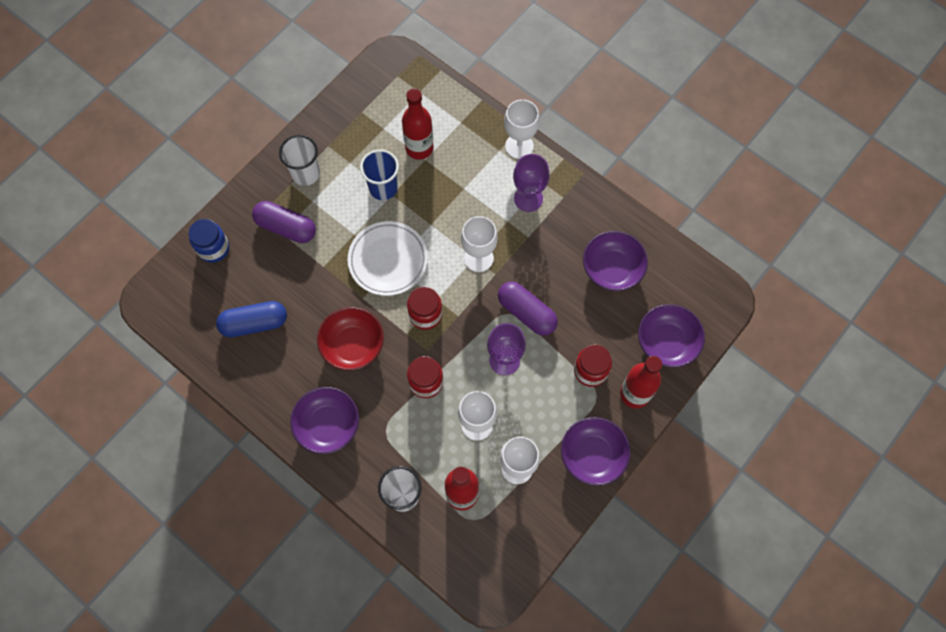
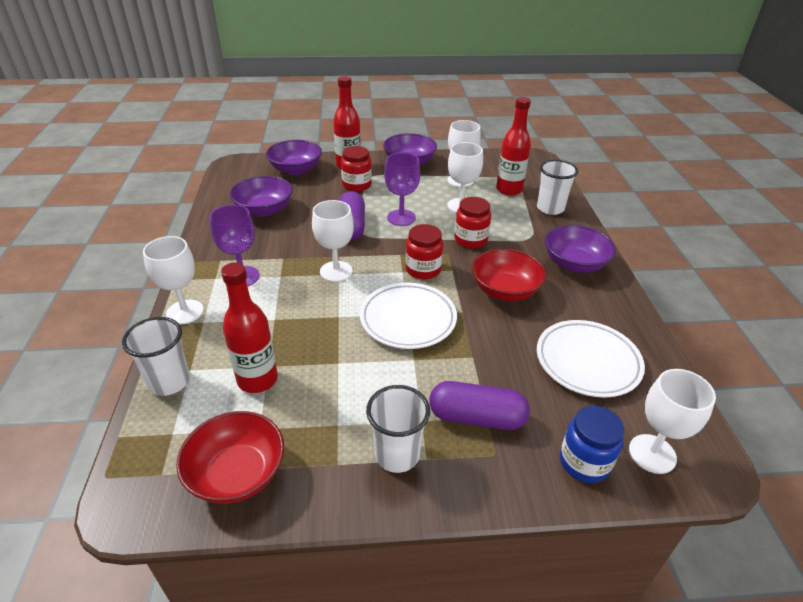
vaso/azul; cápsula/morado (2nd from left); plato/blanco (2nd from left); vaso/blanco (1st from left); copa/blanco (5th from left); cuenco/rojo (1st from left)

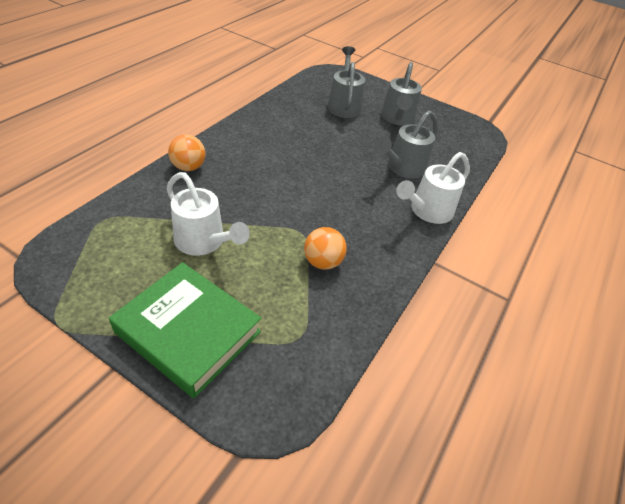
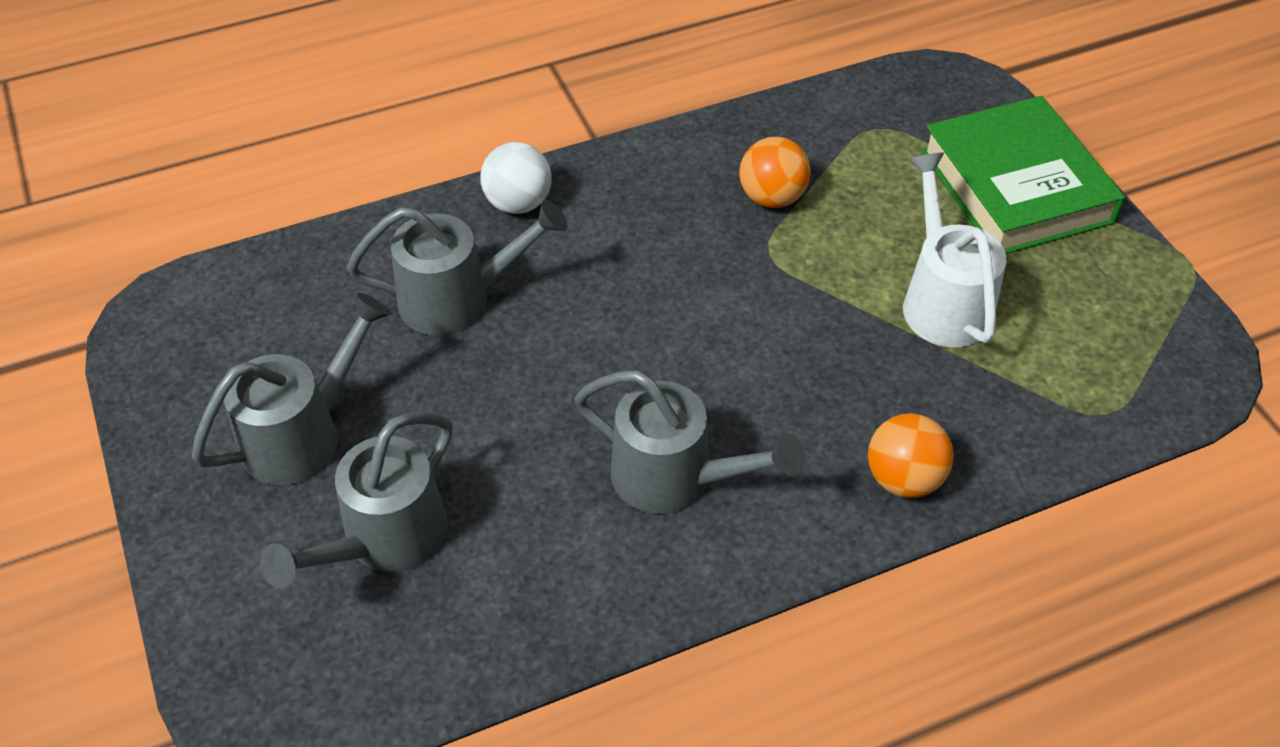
pelota/blanco; regadera/gris (4th from left)

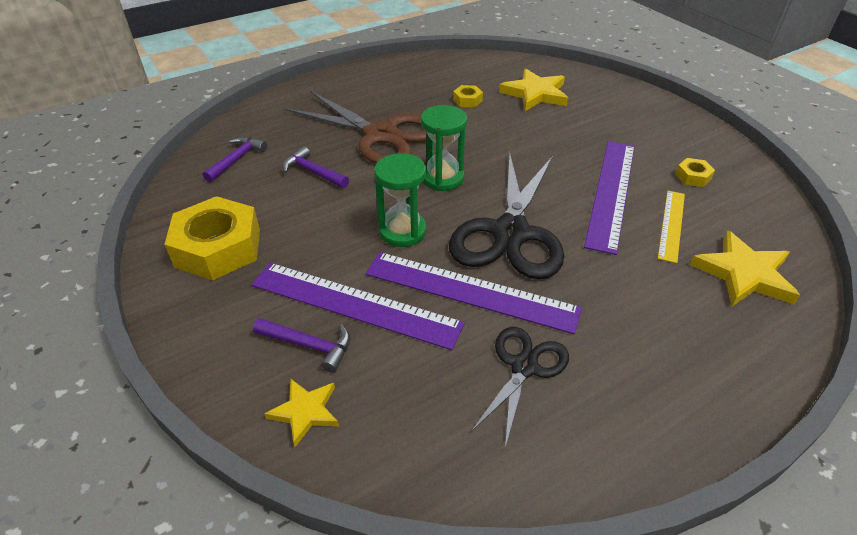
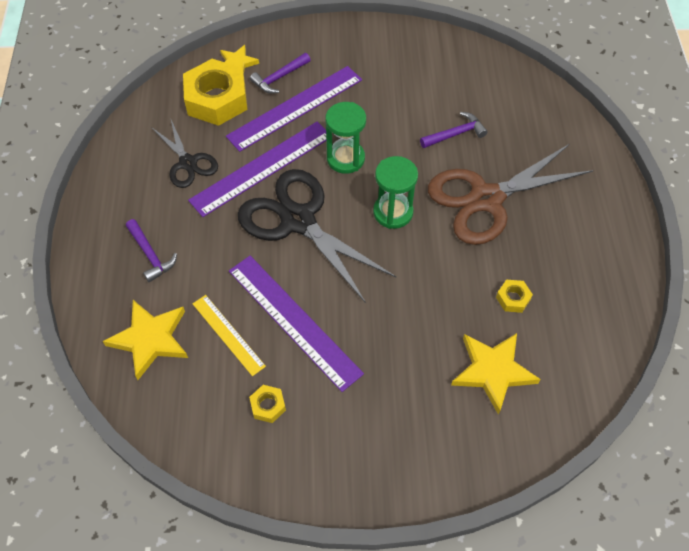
martillo/morado (1st from left); tuerca/amarillo (1st from left)

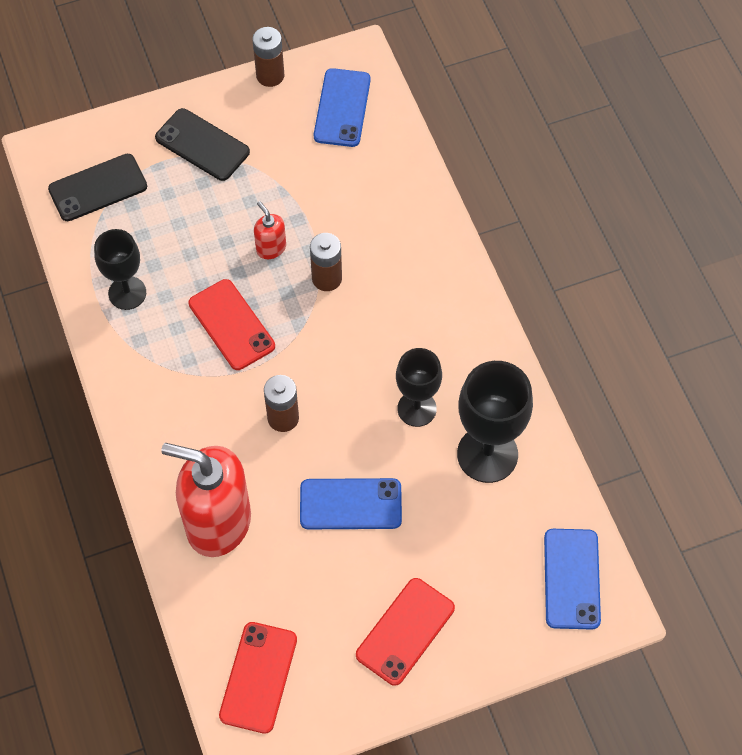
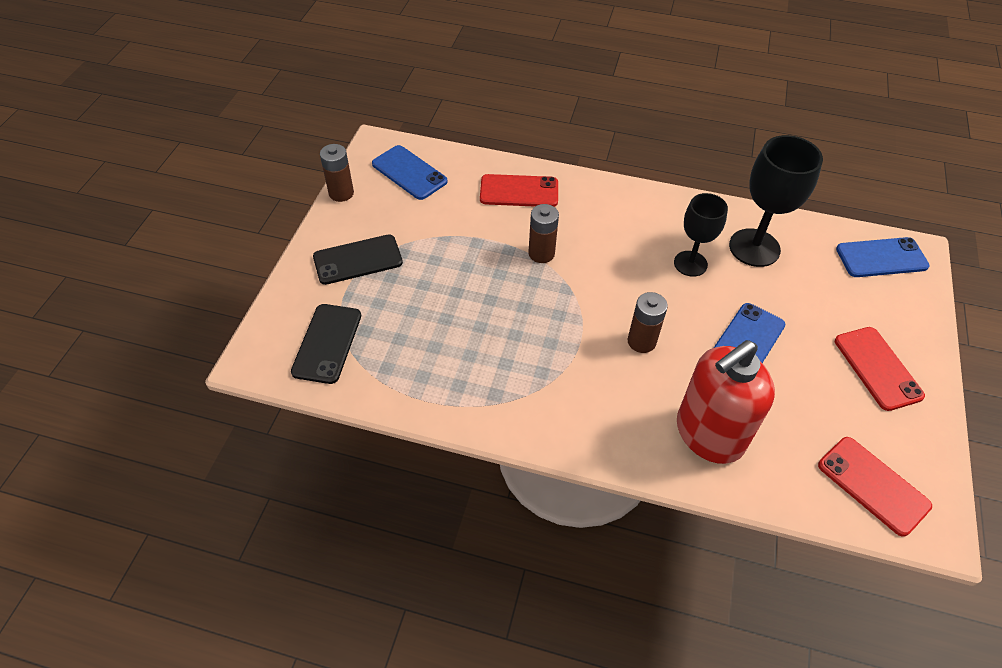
dispensador de jabón/rojo (2nd from left in the first image); copa/negro (1st from left in the first image); móvil/rojo (1st from left); móvil/azul (3rd from left)

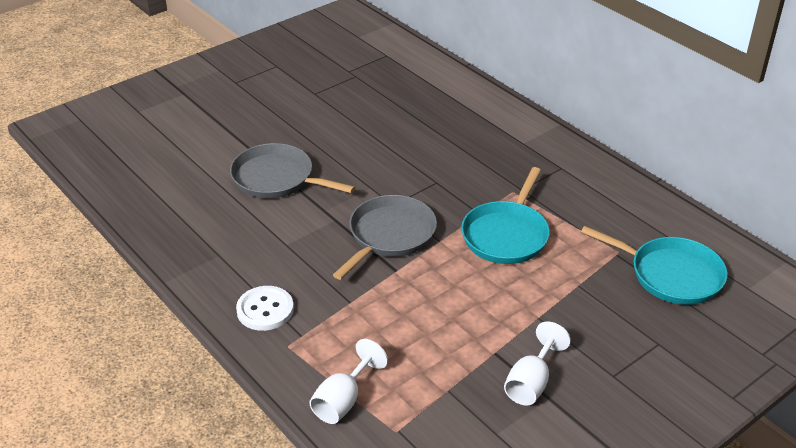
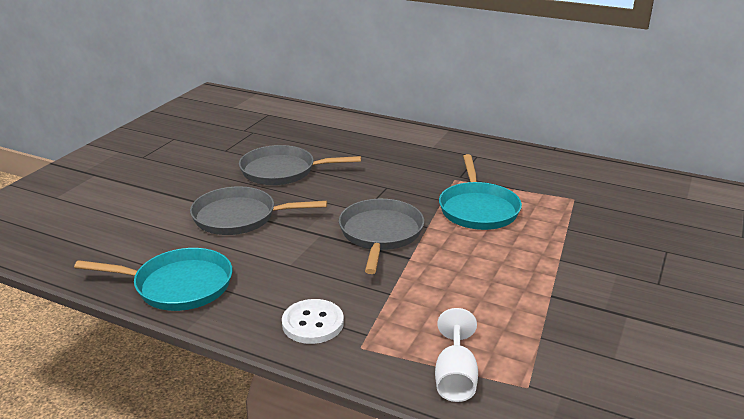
sartén/turquesa (1st from left); copa/blanco (2nd from left in the first image); sartén/gris (2nd from left)

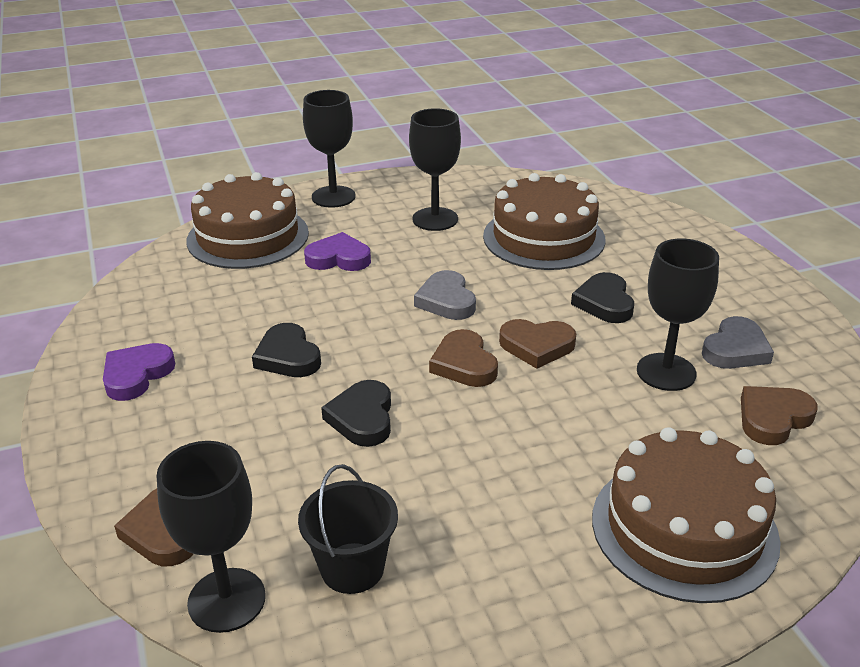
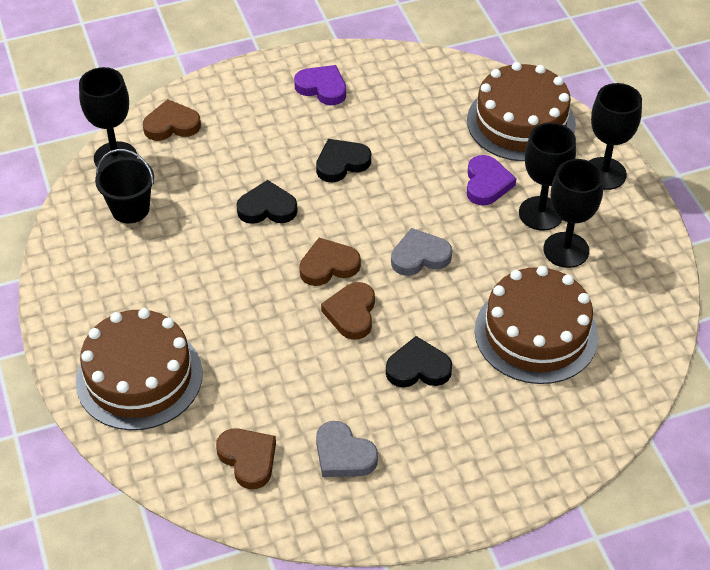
copa/negro (2nd from left)

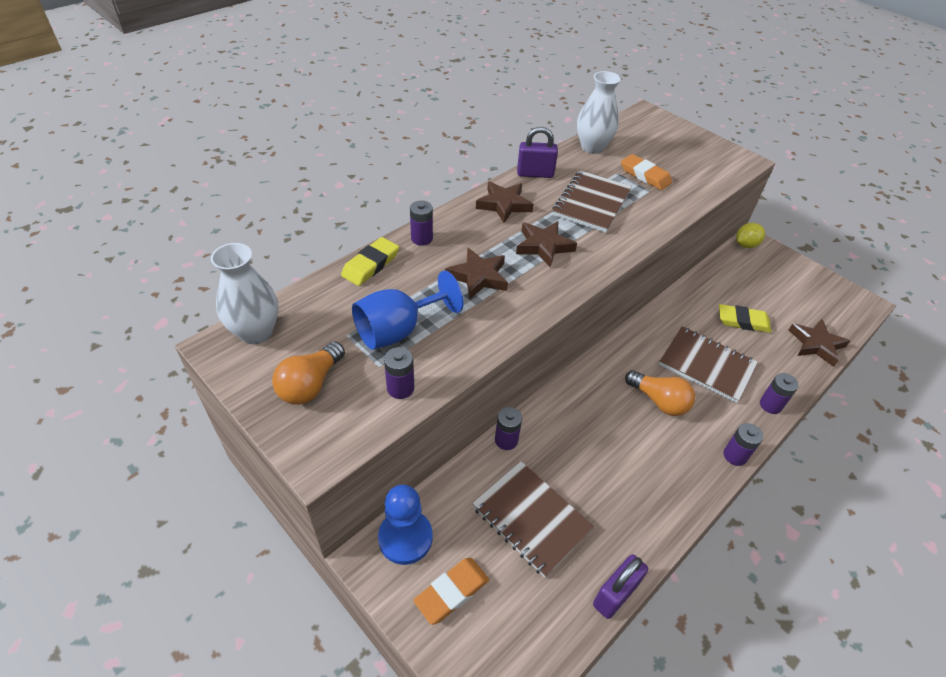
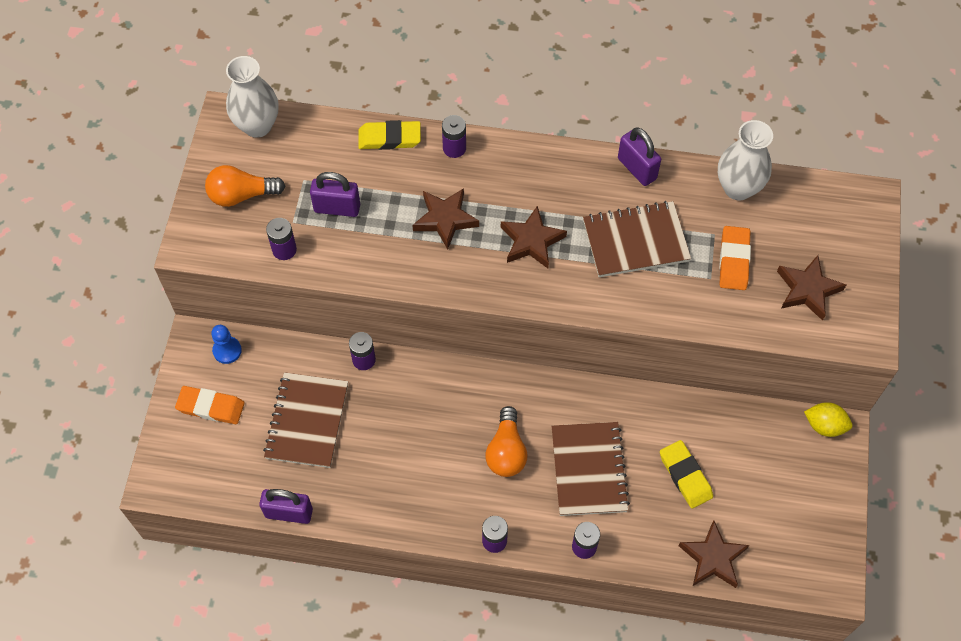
estrella/marrón (4th from left); candado/morado (2nd from left); peón/azul

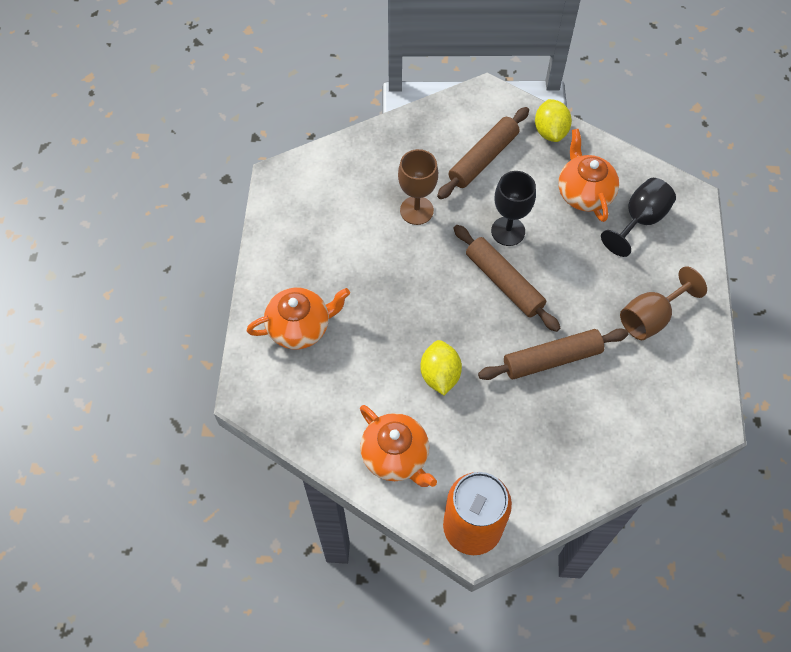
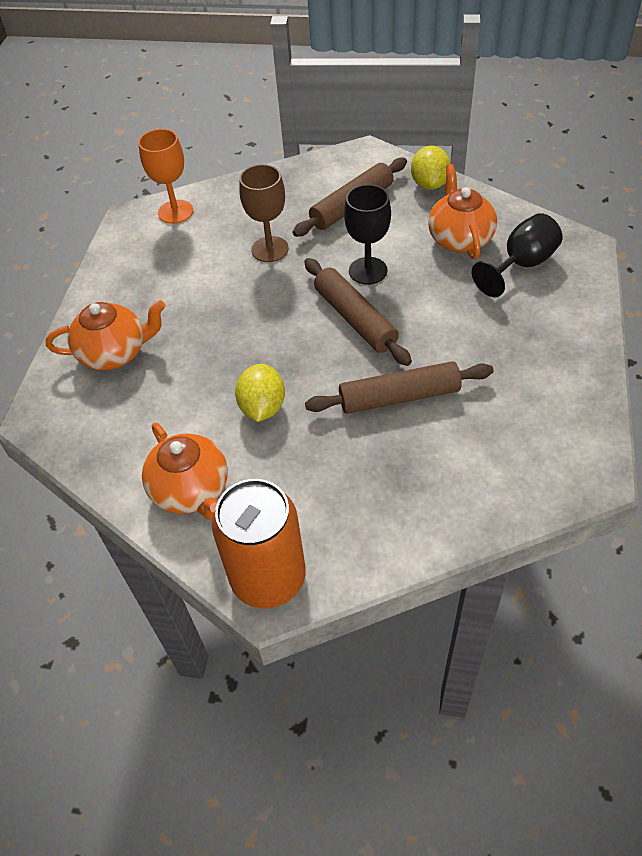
copa/marrón (2nd from left in the first image); copa/naranja

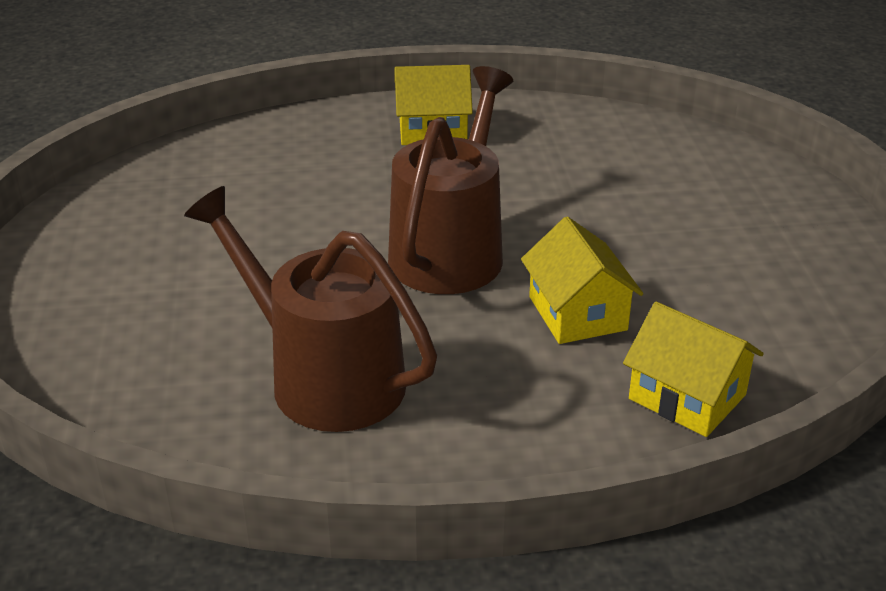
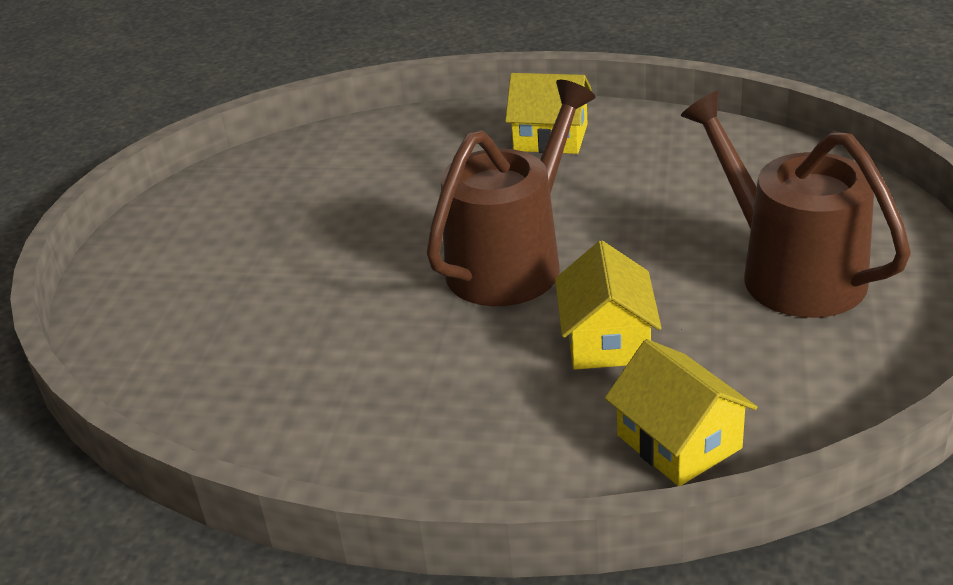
regadera/marrón (2nd from left)

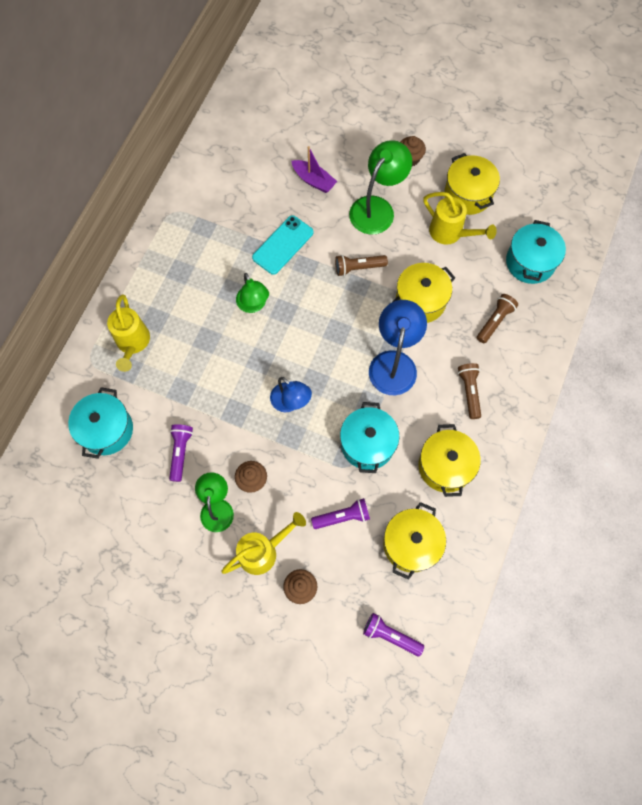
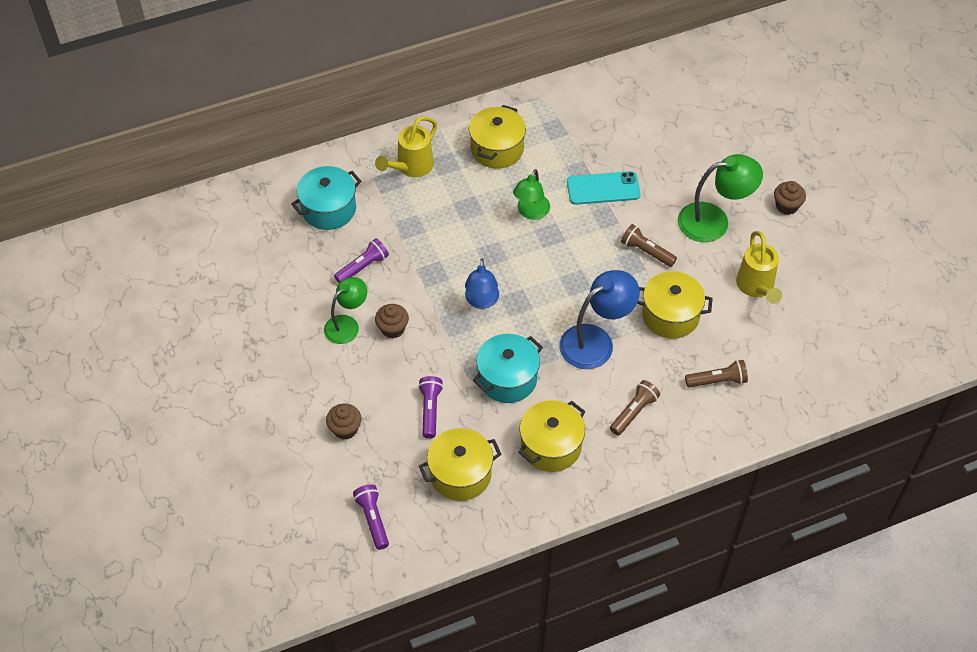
barco/morado; olla/amarillo (2nd from left); olla/turquesa (3rd from left in the first image); lámpara de mano/morado (3rd from left); regadera/amarillo (2nd from left in the first image)

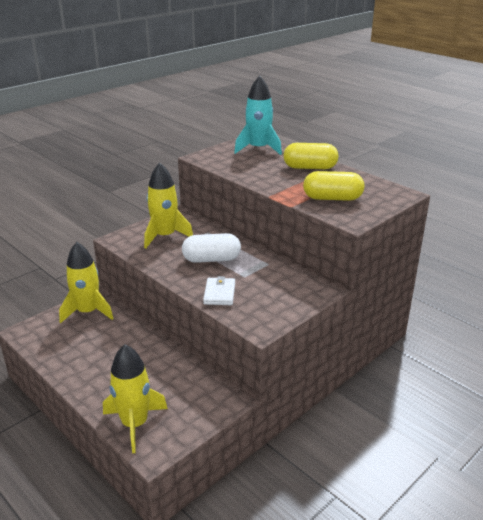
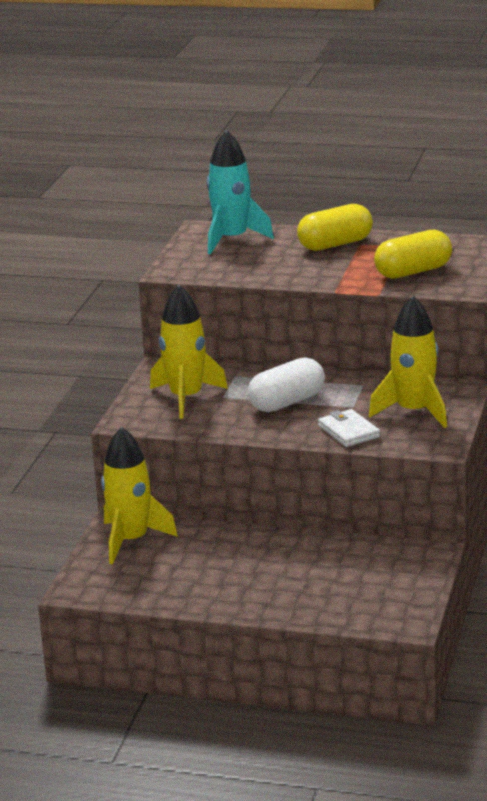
cohete/amarillo (3rd from left)

